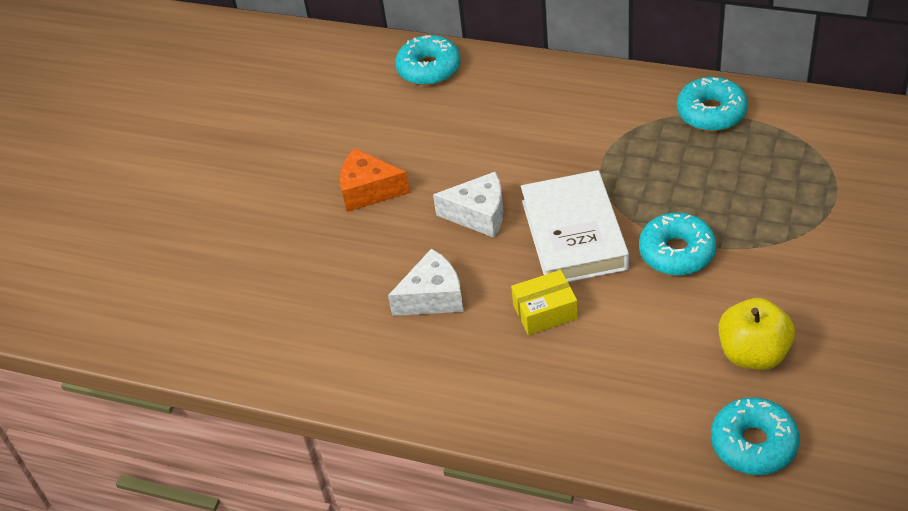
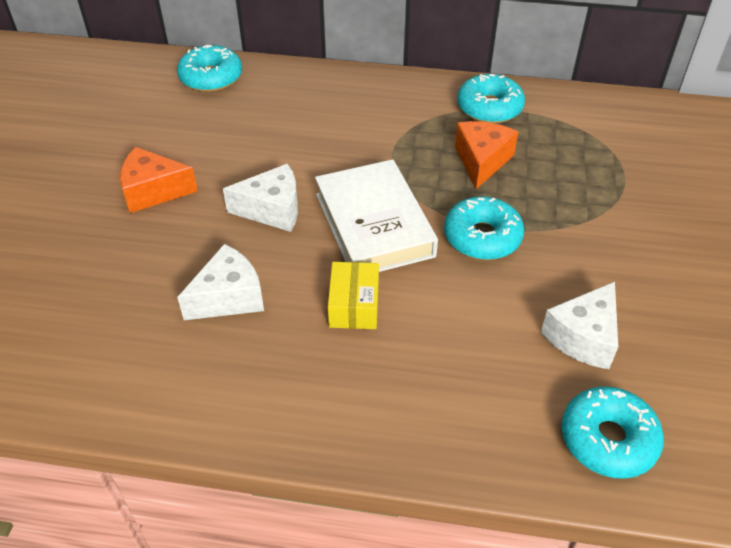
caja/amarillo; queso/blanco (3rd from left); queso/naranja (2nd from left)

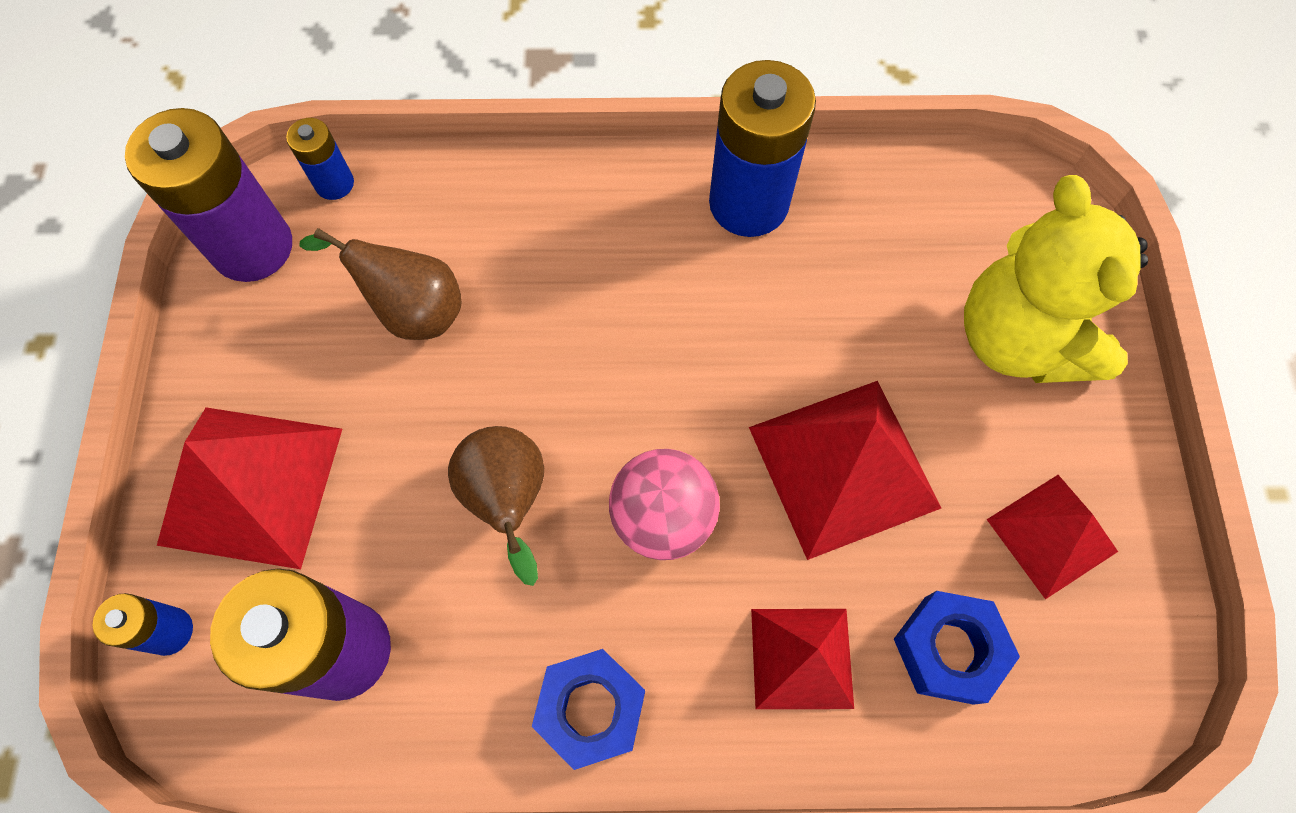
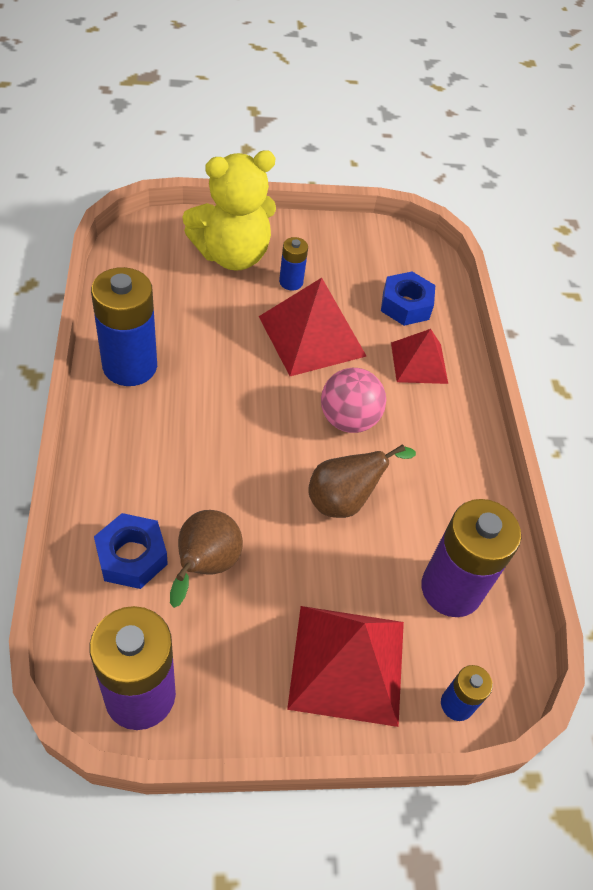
pila/azul (2nd from left); pirámide/rojo (4th from left in the first image); tuerca/azul (1st from left)

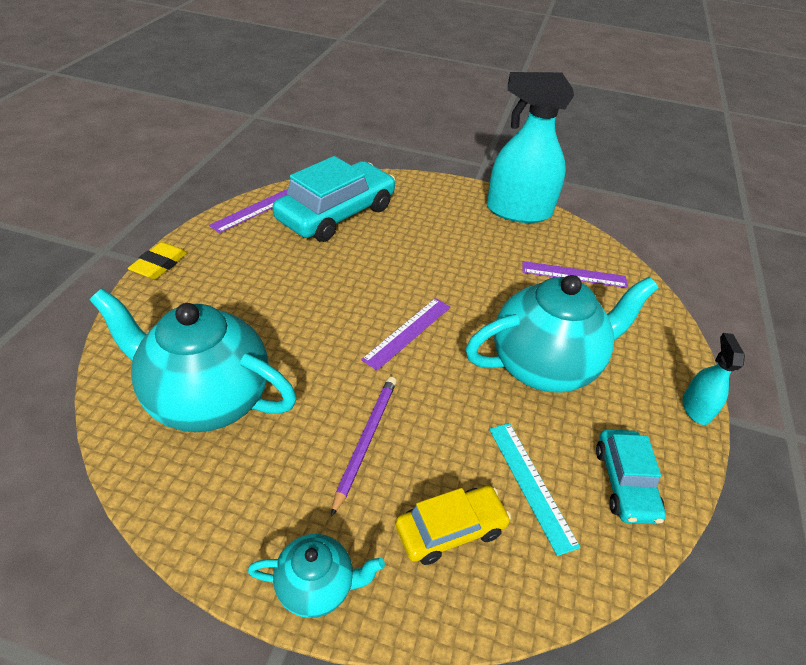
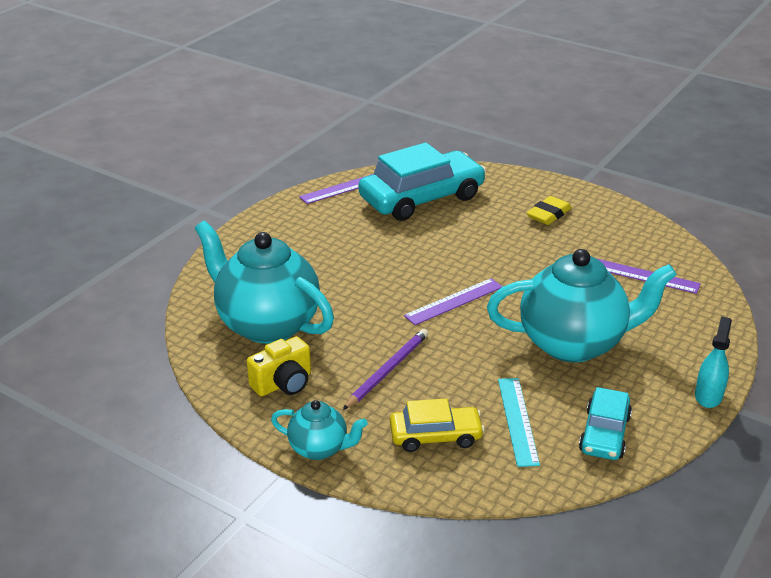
pulverizador/turquesa (1st from left in the first image); goma de borrar/amarillo; cámara/amarillo

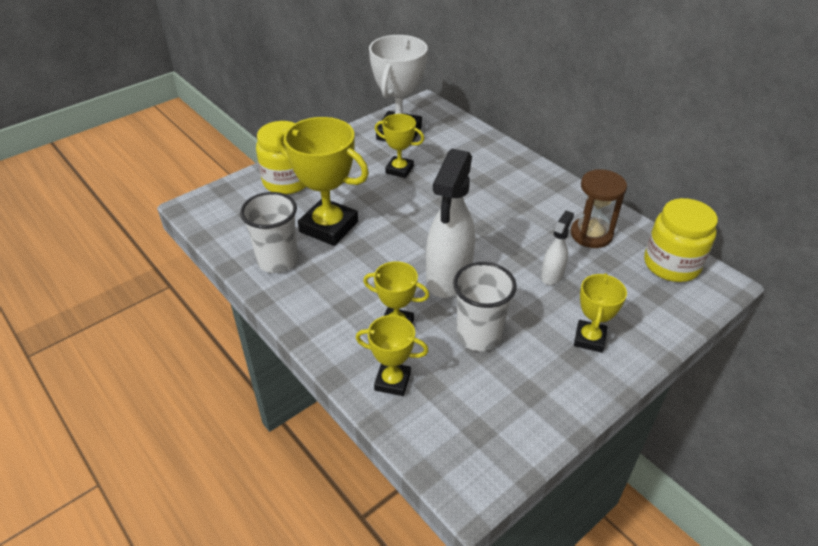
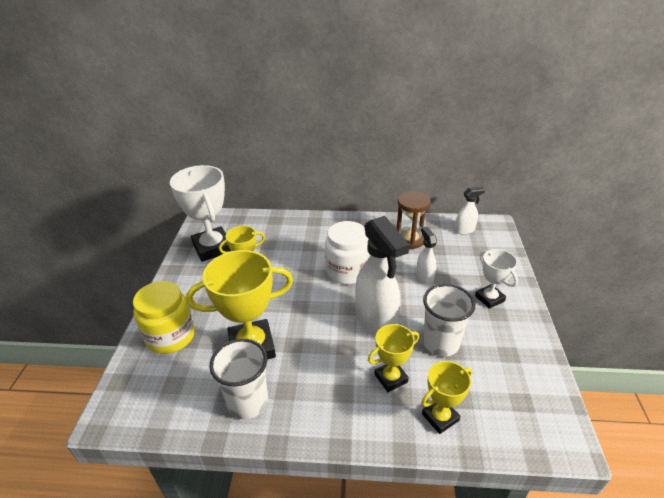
pulverizador/blanco (3rd from left); trofeo/blanco (2nd from left); tarro/blanco

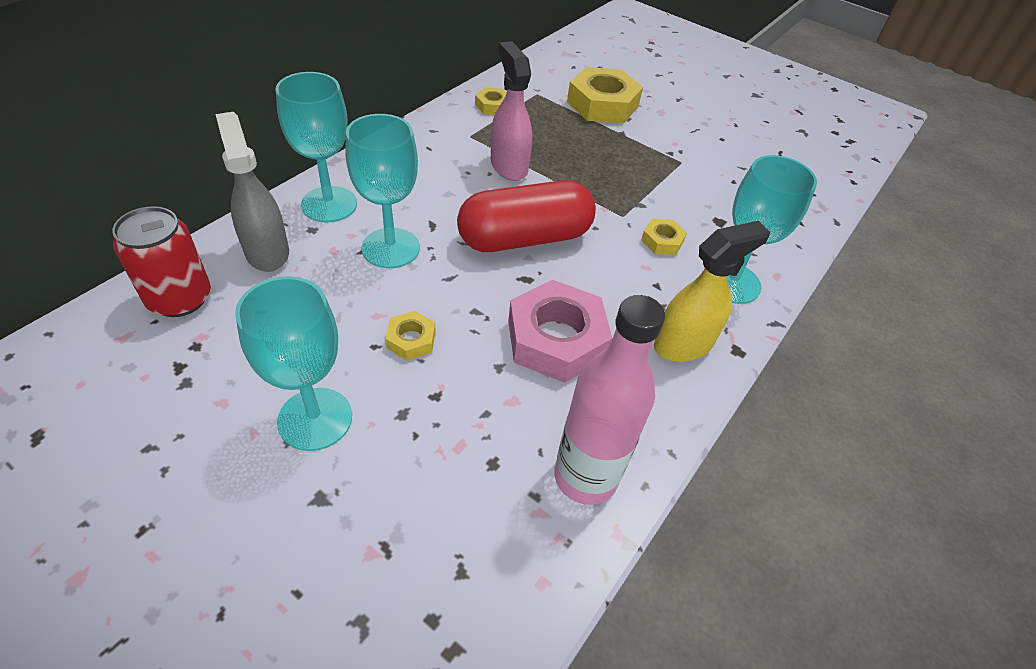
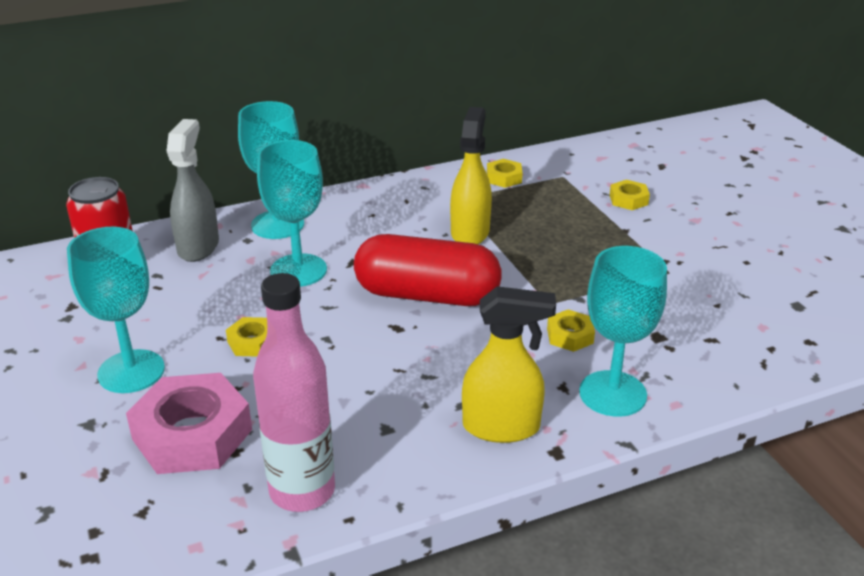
pulverizador/amarillo (1st from left); tuerca/amarillo (4th from left); tuerca/rosa

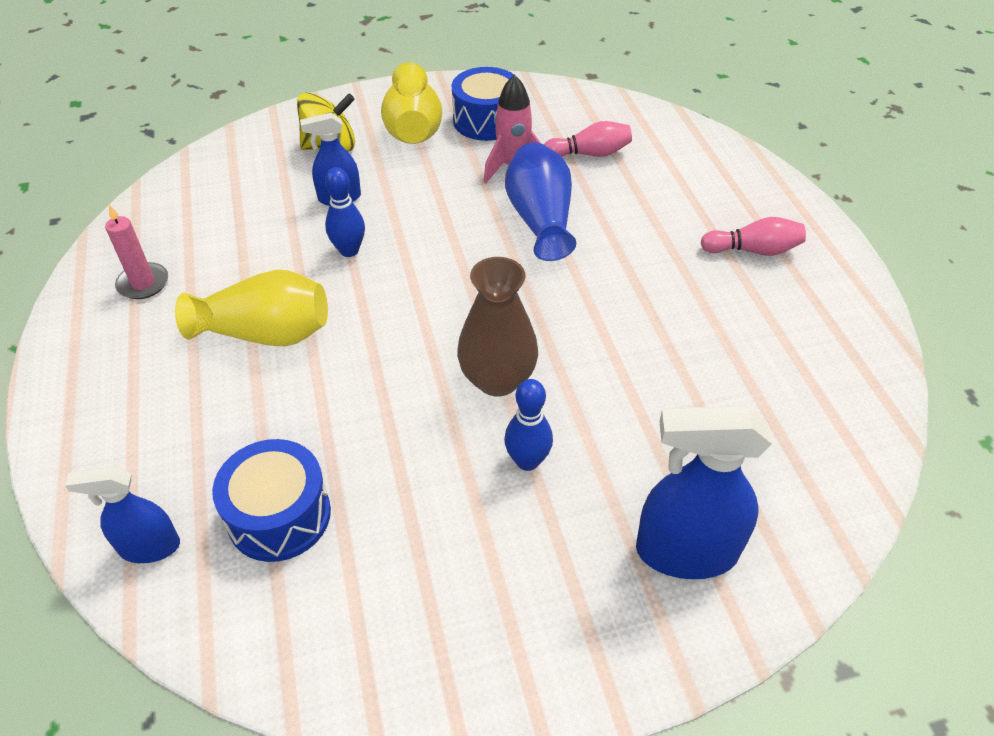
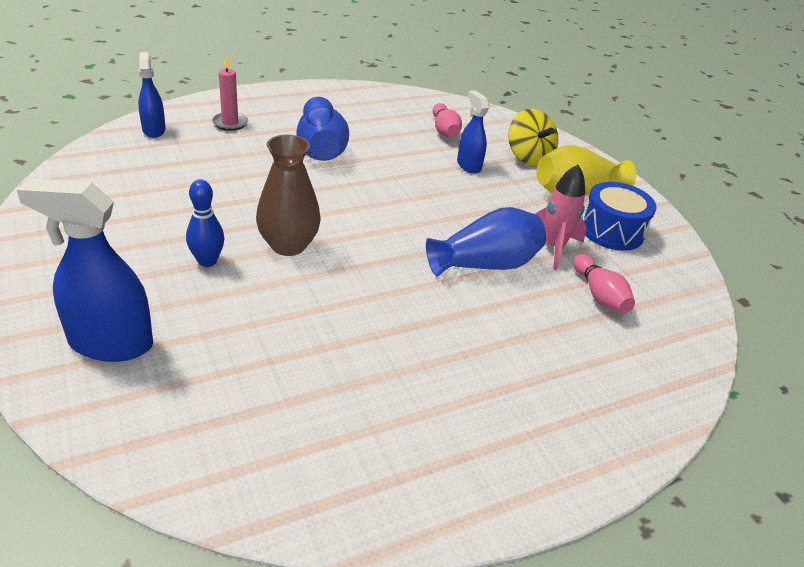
bolo/azul (1st from left in the first image); vela/rosa; bolo/rosa (1st from left); florero/azul (1st from left); pulverizador/azul (1st from left); tambor/azul (1st from left in the first image)

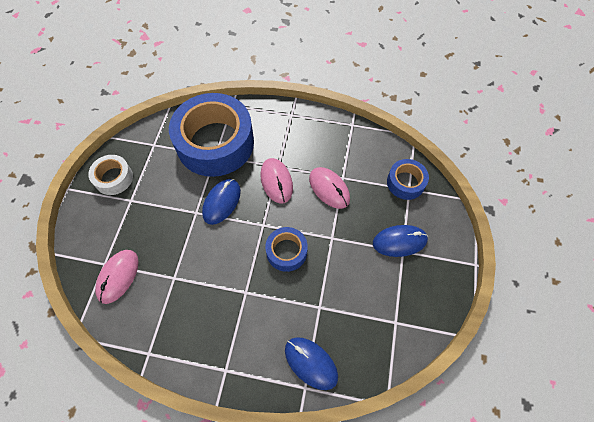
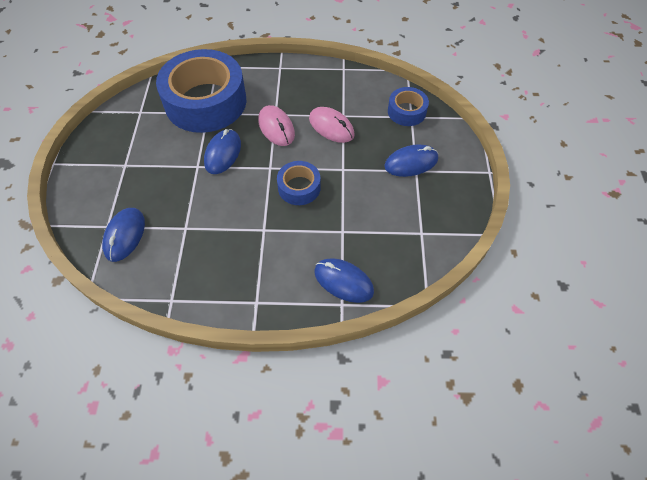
cinta adhesiva/blanco; ratón/azul (1st from left)

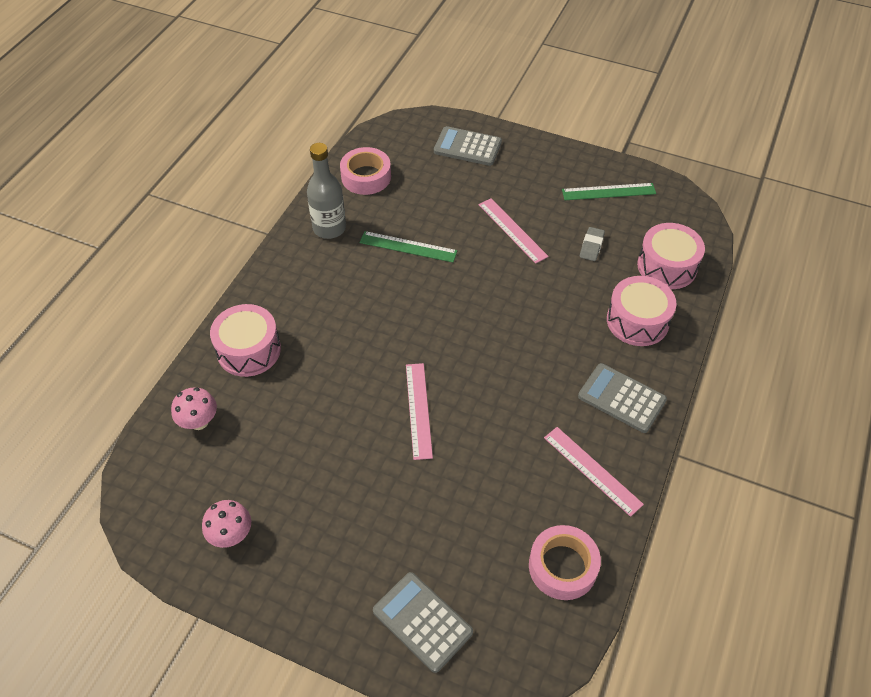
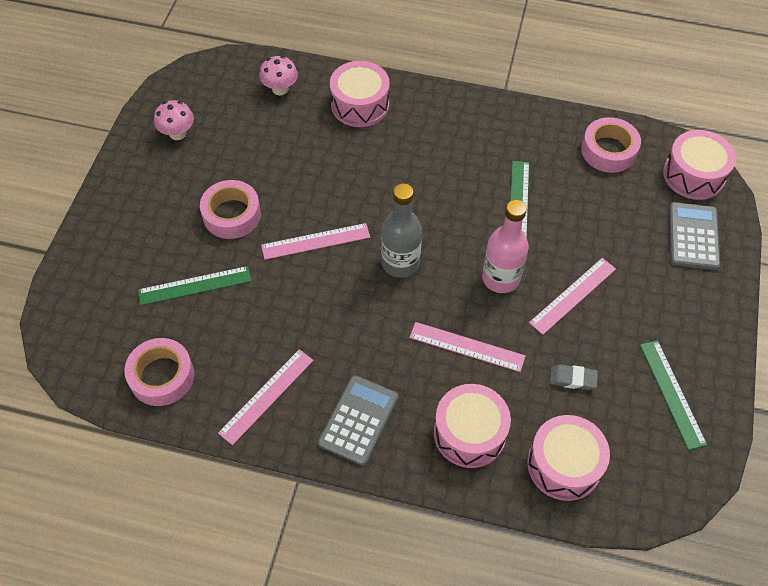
botella/gris; calculadora/gris (1st from left in the first image); tambor/rosa (4th from left); cinta adhesiva/rosa (2nd from left); botella/rosa; regla/verde (1st from left); regla/rosa (3rd from left)

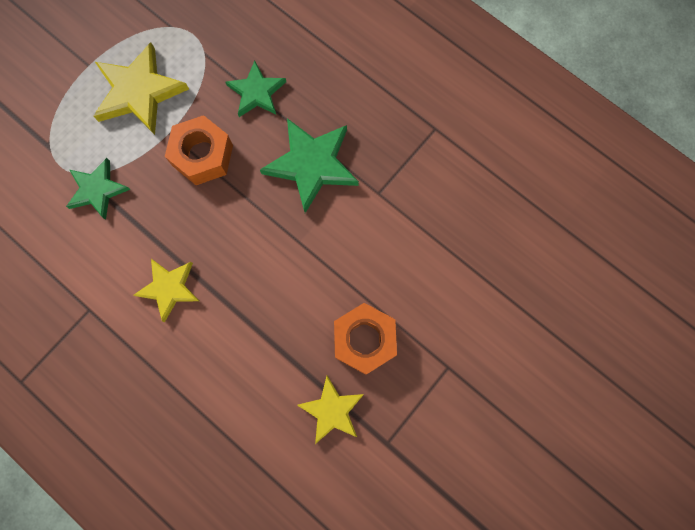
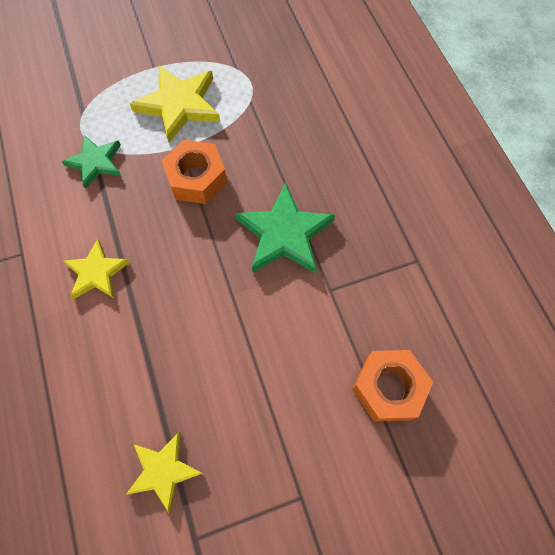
estrella/verde (2nd from left in the first image); tuerca/naranja (2nd from left)

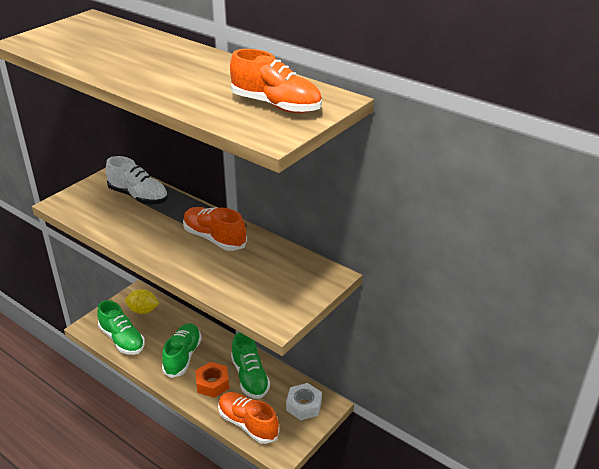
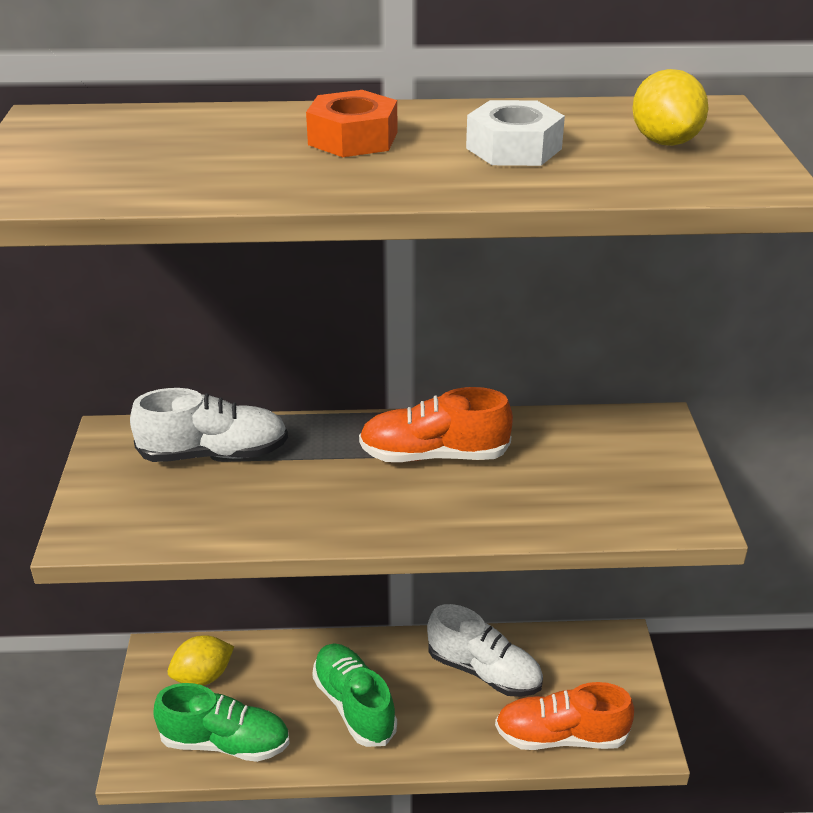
limón/amarillo (2nd from left); zapato/blanco (2nd from left); tuerca/naranja; tuerca/blanco

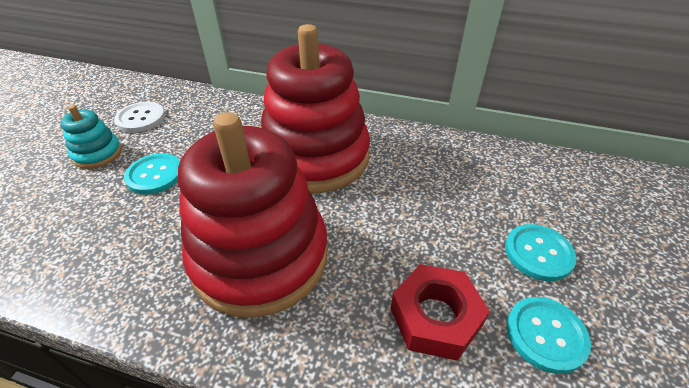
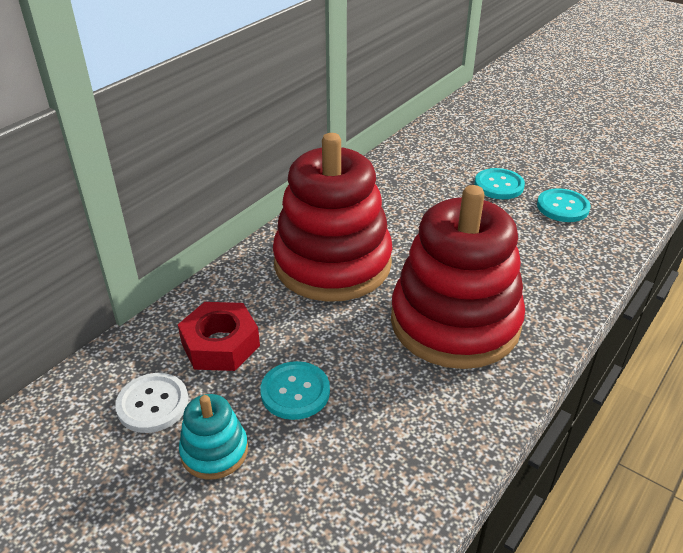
tuerca/rojo

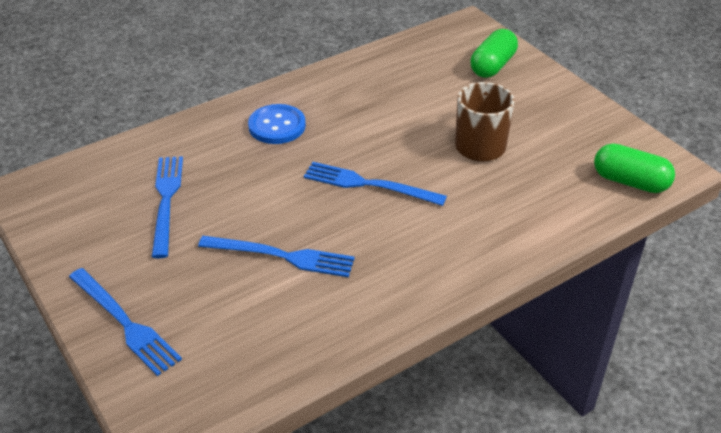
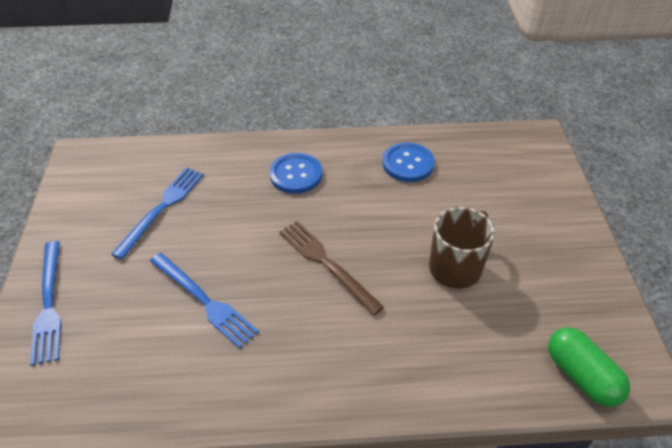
cápsula/verde (1st from left in the first image); tenedor/marrón; botón/azul (2nd from left)

